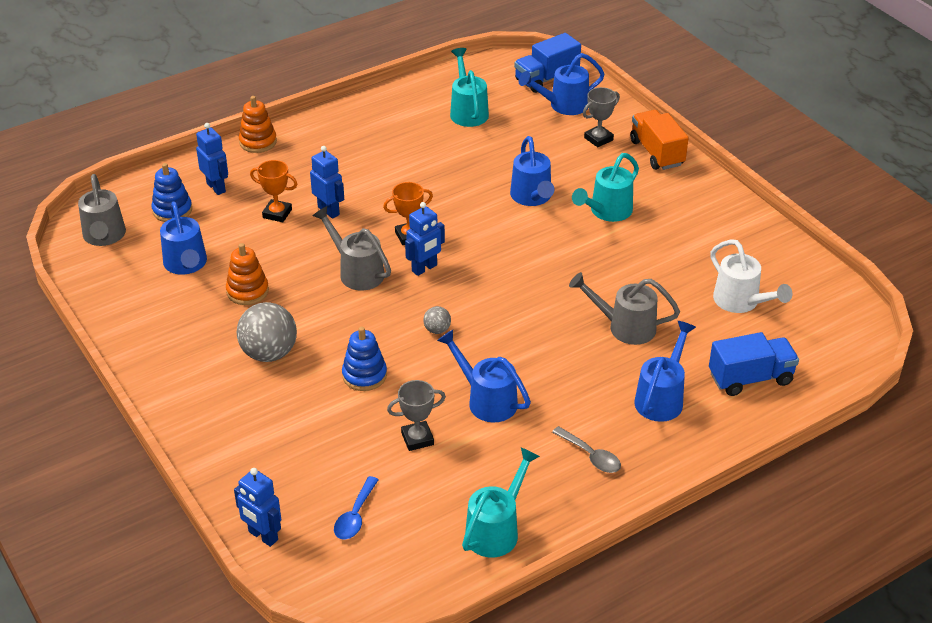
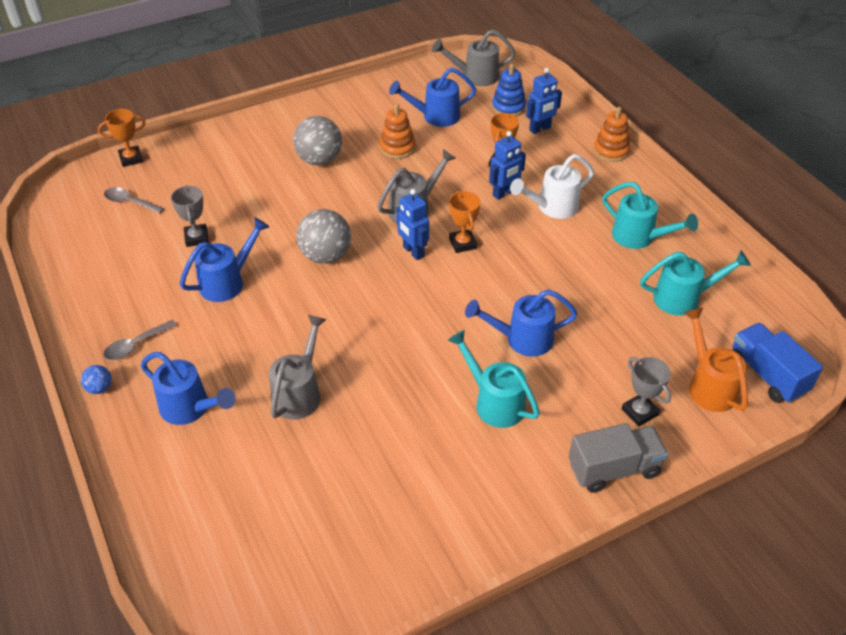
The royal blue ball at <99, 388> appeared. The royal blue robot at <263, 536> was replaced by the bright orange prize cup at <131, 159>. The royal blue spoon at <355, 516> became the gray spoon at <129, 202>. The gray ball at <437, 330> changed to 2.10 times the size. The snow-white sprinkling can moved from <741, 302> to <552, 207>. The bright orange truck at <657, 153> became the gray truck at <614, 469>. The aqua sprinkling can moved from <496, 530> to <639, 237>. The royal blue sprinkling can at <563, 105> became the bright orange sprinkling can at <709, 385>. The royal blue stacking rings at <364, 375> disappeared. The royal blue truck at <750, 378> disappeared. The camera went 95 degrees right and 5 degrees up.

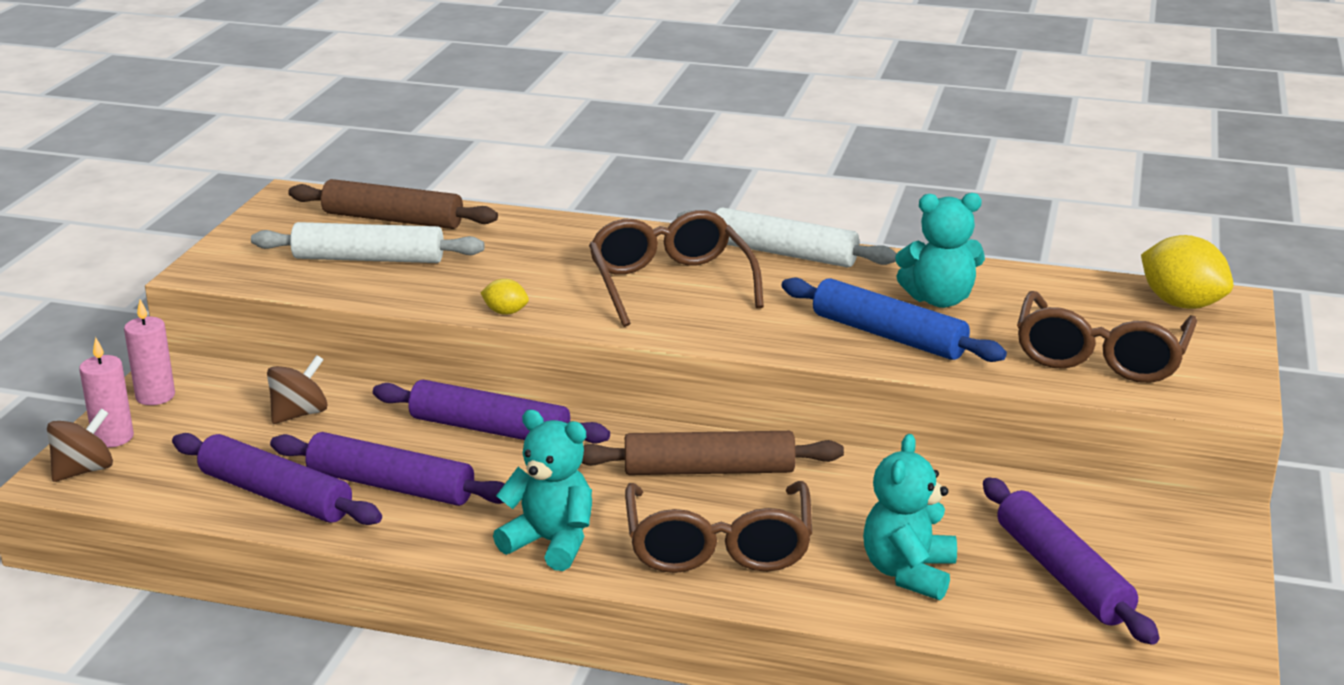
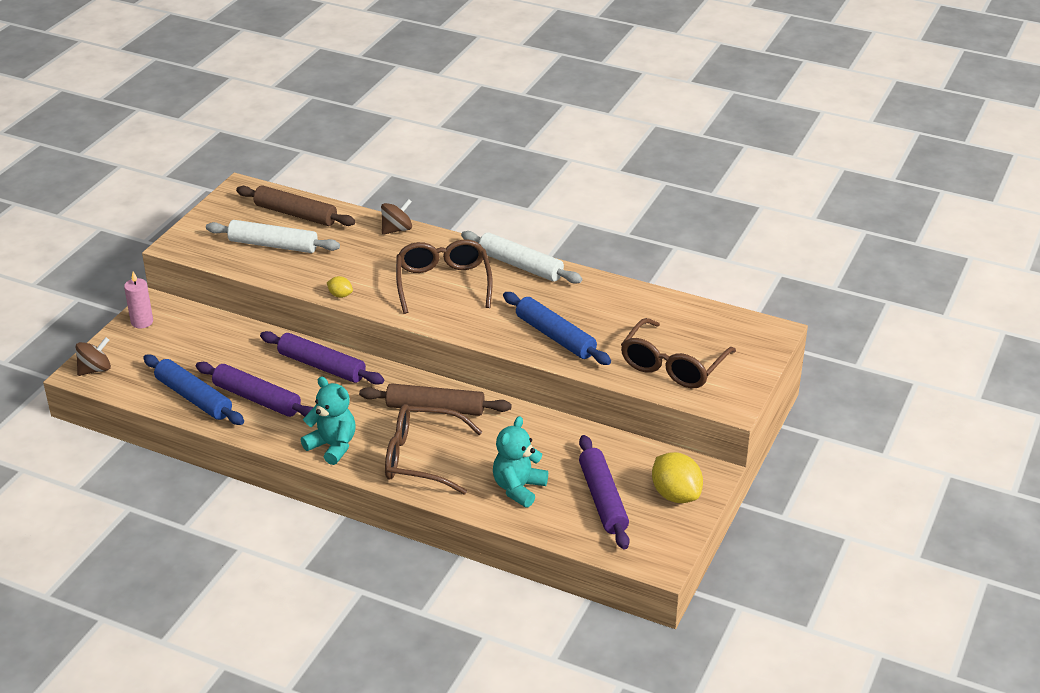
The royal purple dough roller at <275, 495> became the royal blue dough roller at <194, 398>. The russet toy top moved from <299, 414> to <397, 229>. The russet spectacles at <718, 545> turned 90 degrees clockwise. The yellow lemon moved from <1181, 304> to <675, 495>. The rose-pink pillar candle at <113, 438> disappeared. The aqua stuffed bear at <939, 300> disappeared. The camera went 10 degrees right and 10 degrees up.

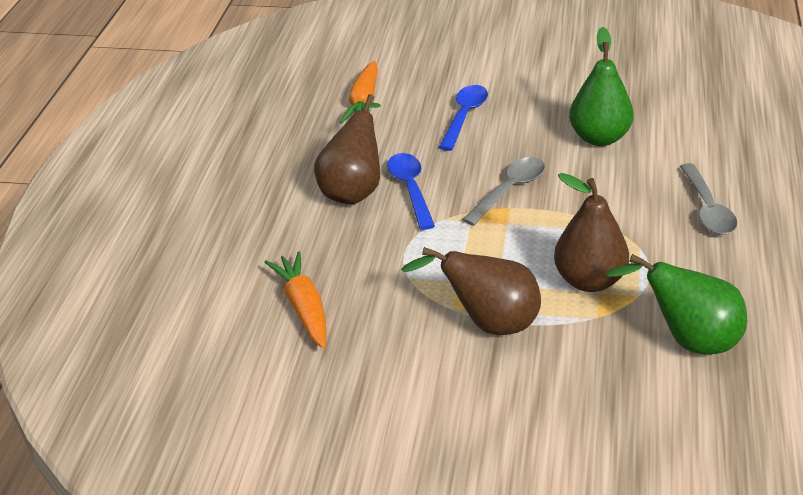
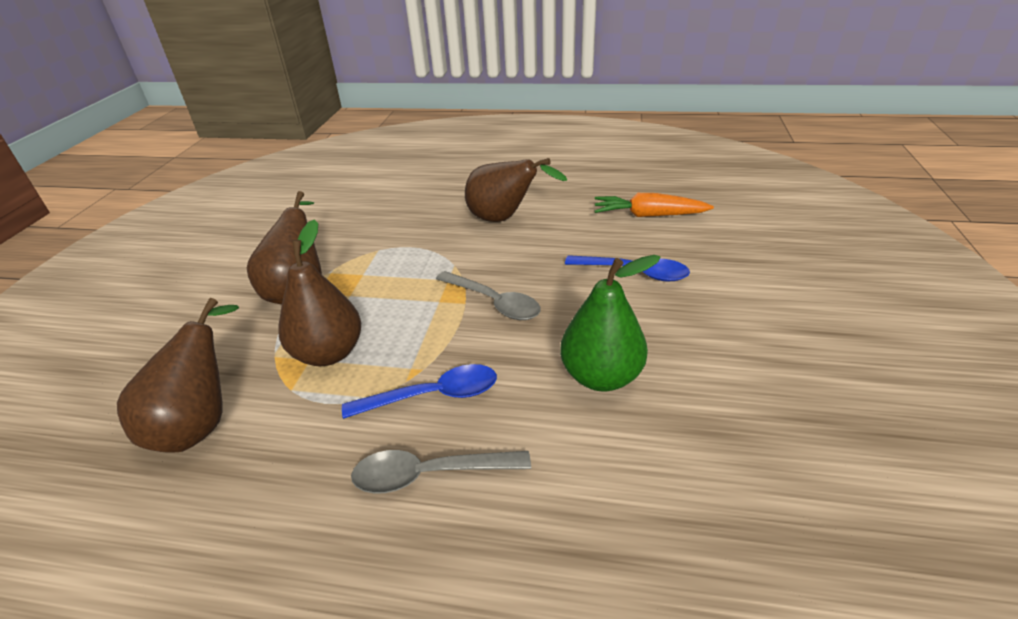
The green toy pear at <688, 340> became the russet toy pear at <201, 423>. The royal blue spoon moved from <410, 189> to <433, 396>. The bright orange root vegetable at <303, 307> disappeared. The camera went 90 degrees right and 0 degrees up.

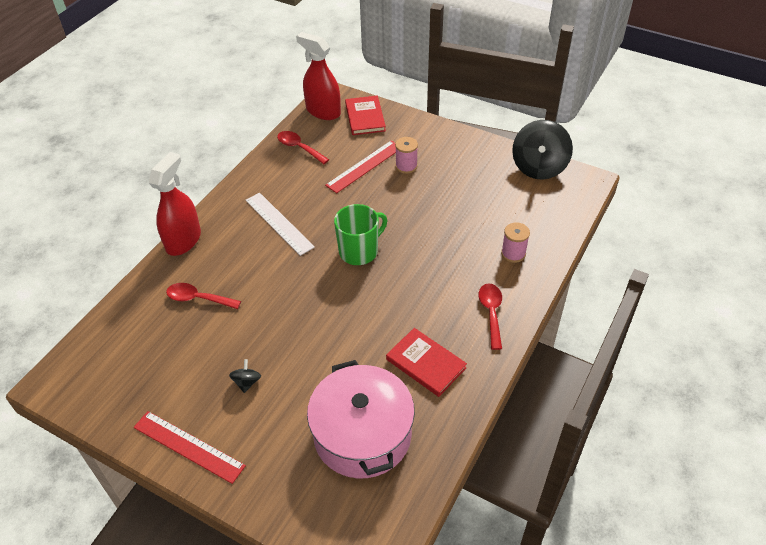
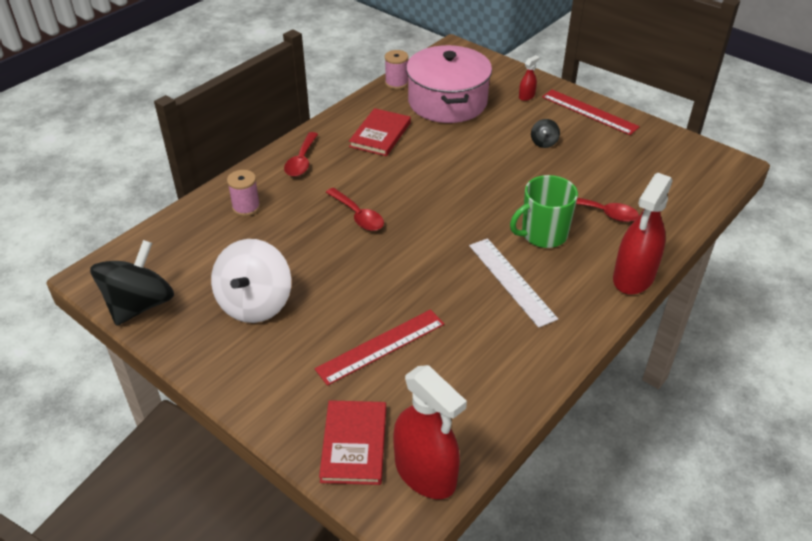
The snow-white toy top at <255, 303> appeared. The scarlet spoon moved from <299, 148> to <358, 215>. The scarlet hardback at <426, 363> turned 60 degrees clockwise. The rose-pink bobbin moved from <406, 166> to <396, 83>. The green tea mug moved from <359, 251> to <543, 234>. The scarlet sprayer at <526, 96> appeared. The camera went 170 degrees left and 5 degrees down.

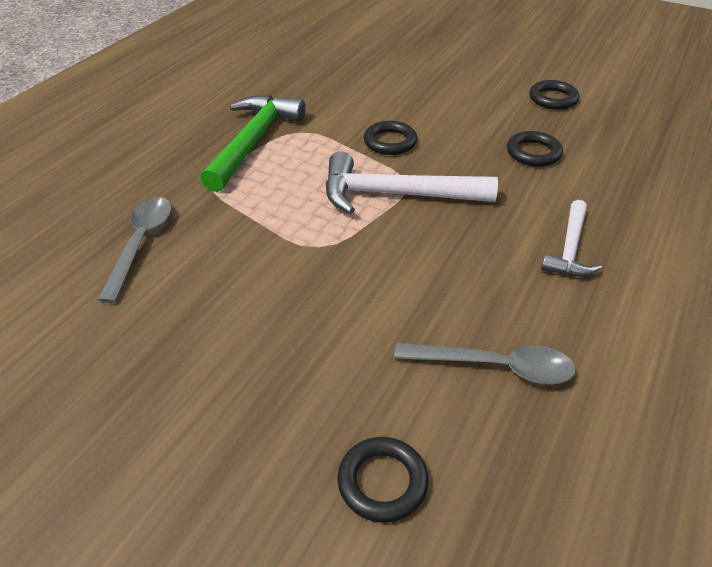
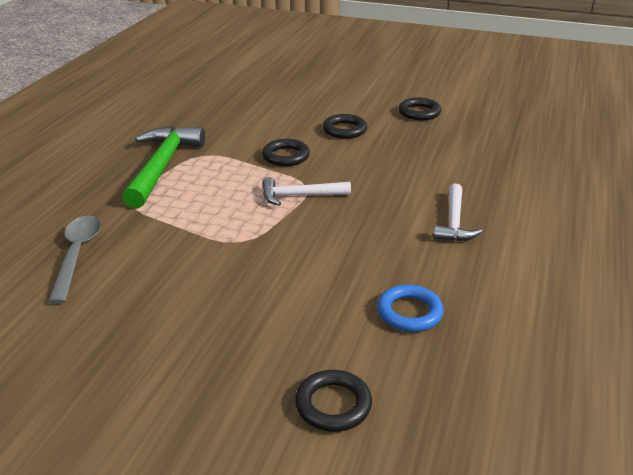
The snow-white hammer at <396, 195> changed to 0.59 times the size. The ebony ring moved from <533, 153> to <344, 130>. The gray spoon at <495, 367> was replaced by the royal blue ring at <409, 312>. The camera went 10 degrees left and 10 degrees down.

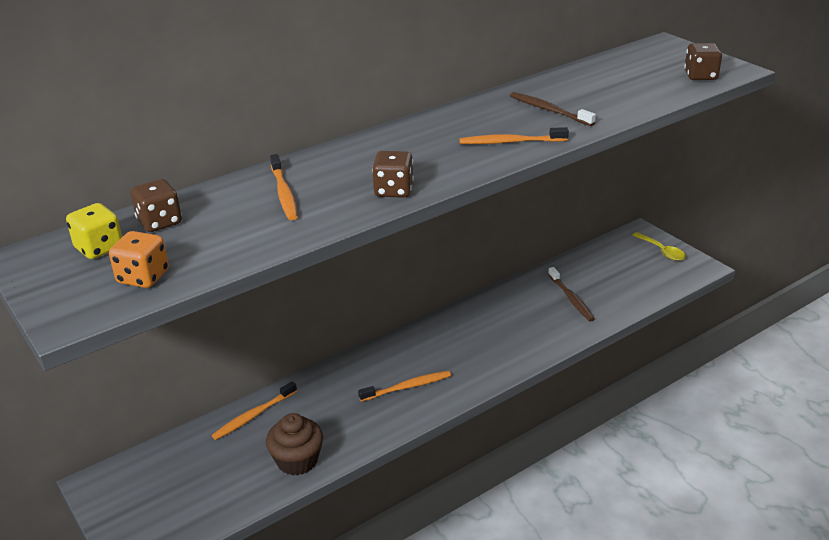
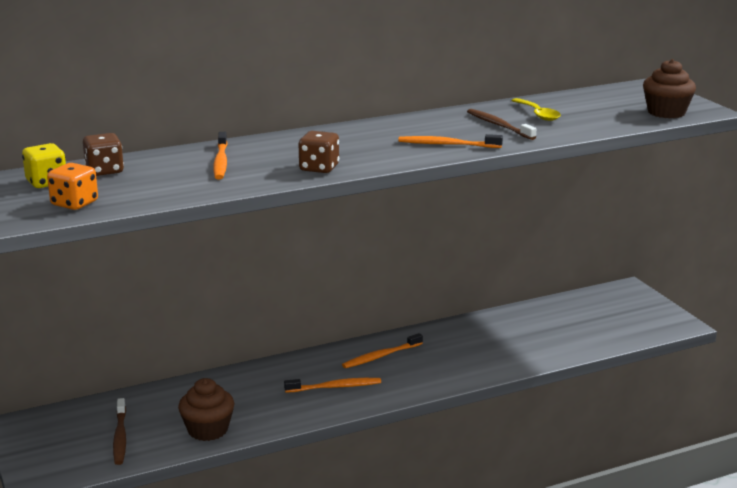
The russet toothbrush moved from <571, 299> to <120, 437>. The bright orange toothbrush moved from <253, 416> to <381, 356>. The yellow spoon moved from <662, 251> to <538, 114>. The russet die at <700, 76> was replaced by the russet fairy cake at <666, 112>. The camera went 10 degrees right and 10 degrees down.

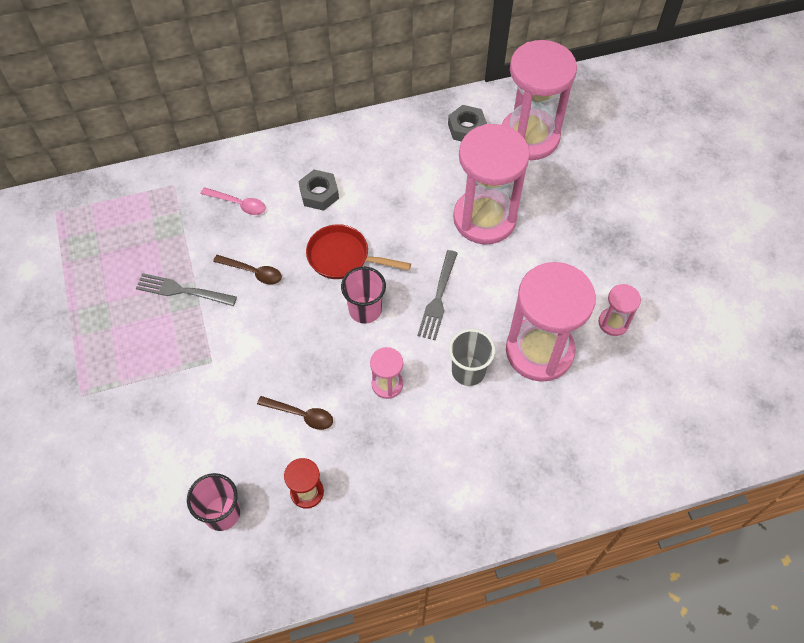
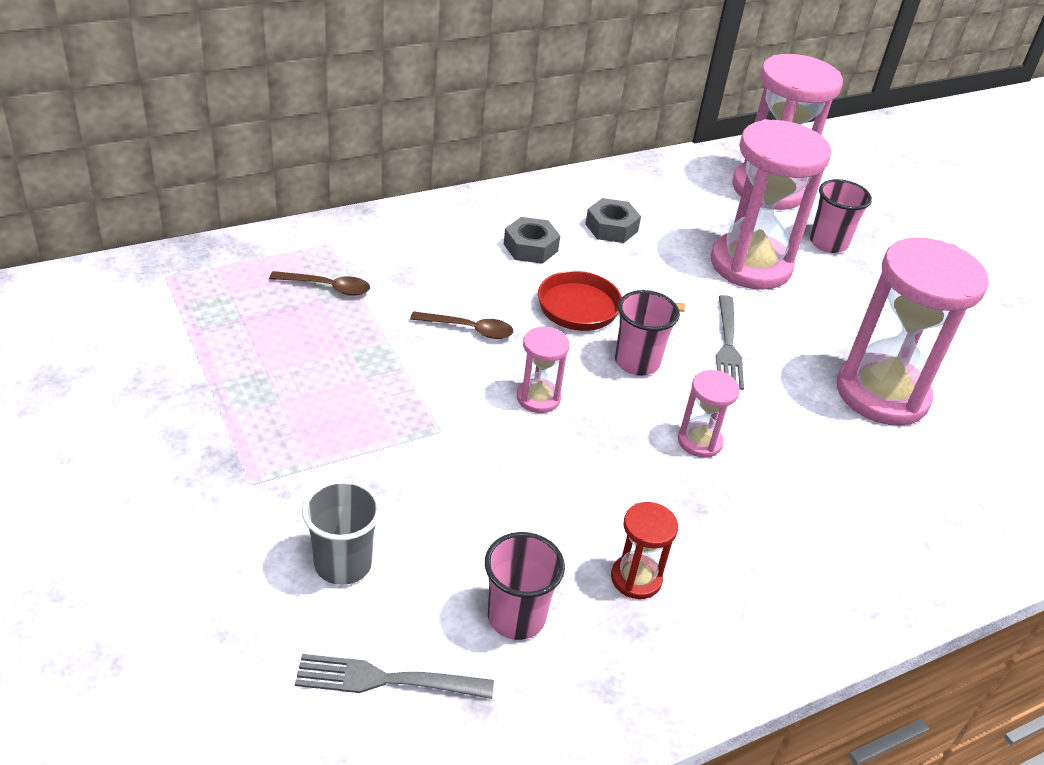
The russet spoon moved from <301, 415> to <328, 287>. The gray dinner fork moved from <183, 291> to <387, 679>. The gray cup moved from <468, 371> to <343, 564>. The rose-pink sandglass moved from <613, 322> to <538, 398>. The gray nut moved from <466, 128> to <611, 228>. The rose-pink cup at <828, 243> appeared. The rose-pink spoon at <239, 204> disappeared. The camera went 15 degrees left and 20 degrees down.

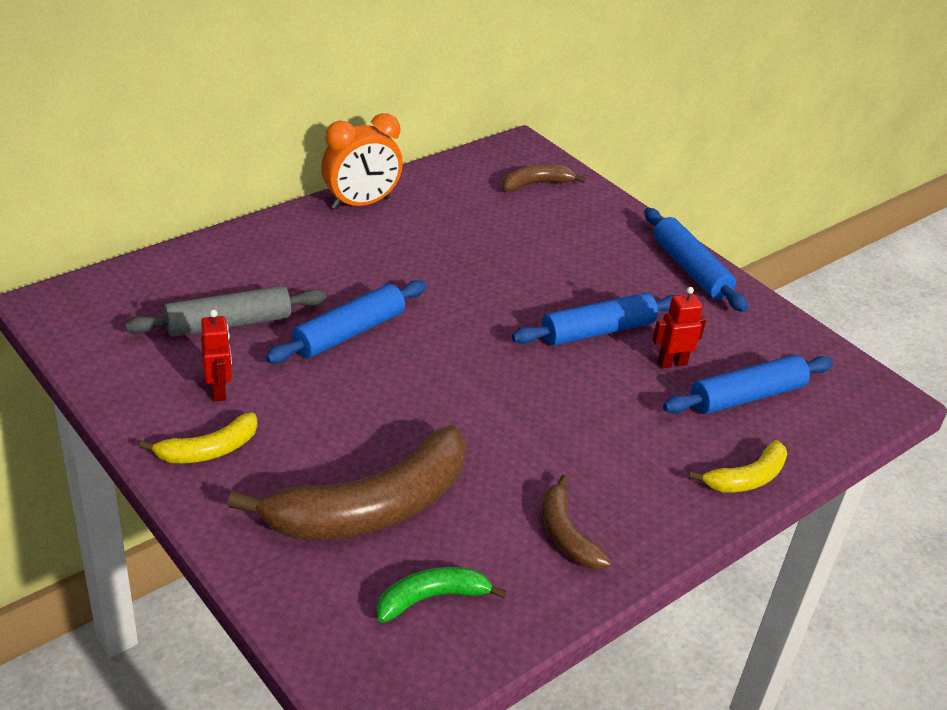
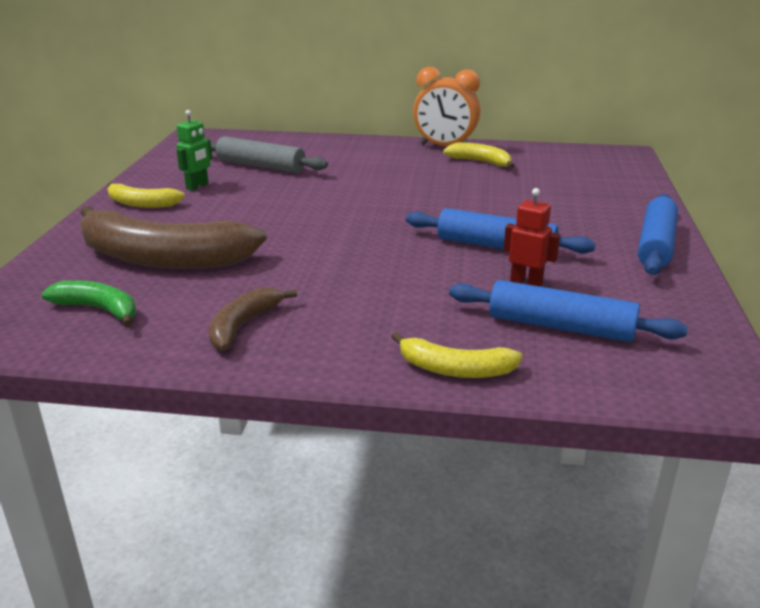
The scarlet robot at <219, 391> became the green robot at <197, 186>. The yellow toy banana at <480, 162> appeared. The royal blue dough roller at <349, 333> disappeared. The russet toy banana at <536, 184> disappeared. The camera went 50 degrees right and 10 degrees down.

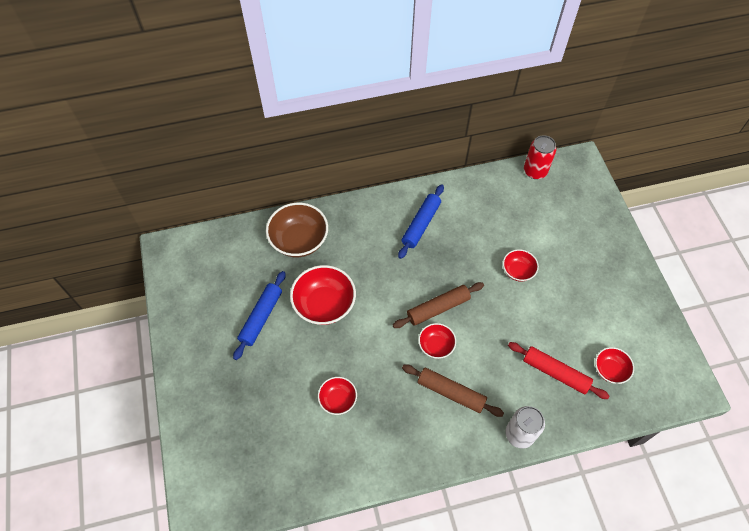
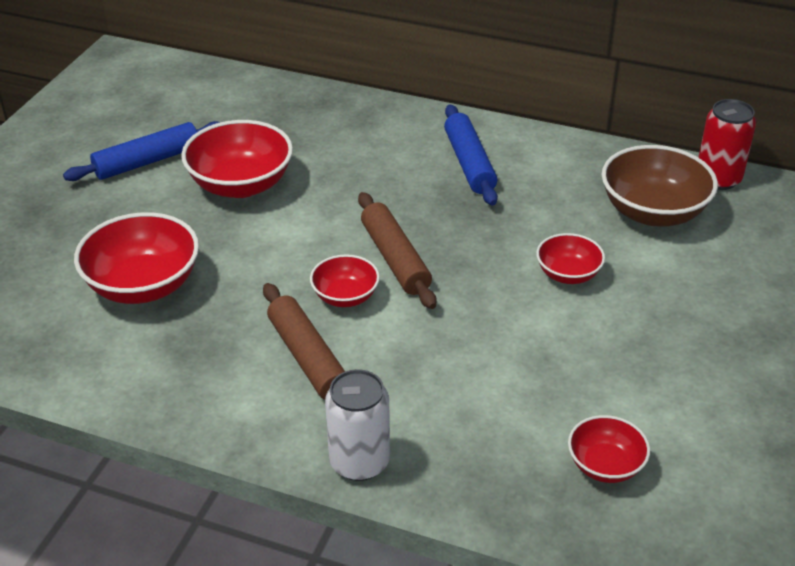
The scarlet serving bowl at <338, 400> changed to 1.77 times the size. The russet dough roller at <438, 308> turned 60 degrees clockwise. The royal blue dough roller at <421, 224> turned 75 degrees counterclockwise. The russet serving bowl moved from <299, 240> to <653, 212>. The scarlet dough roller at <555, 372> disappeared. The camera went 35 degrees right and 20 degrees down.

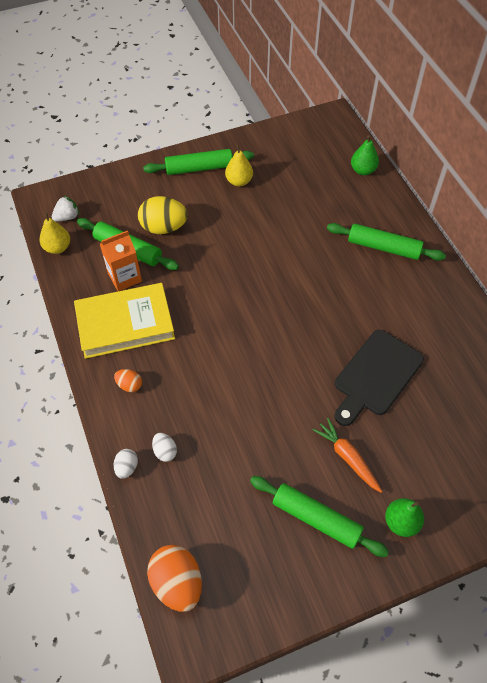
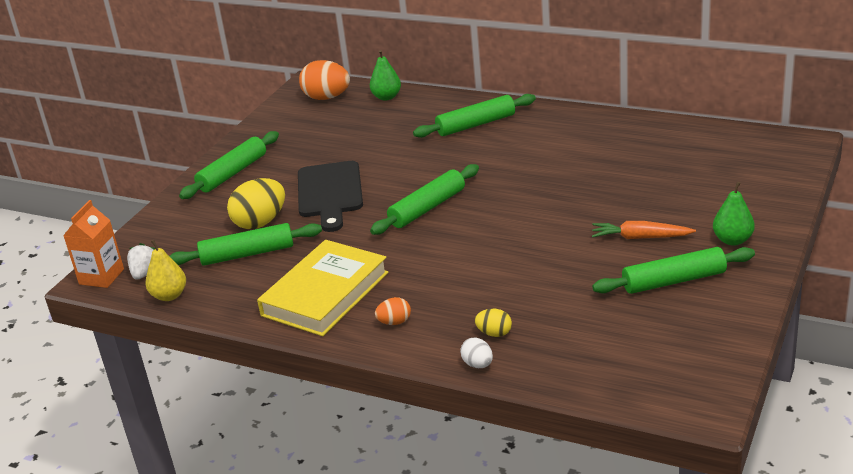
The bright orange carton moved from <124, 277> to <101, 276>. The ebony cutting board moved from <376, 376> to <330, 193>. The bright orange egg shape moved from <177, 583> to <327, 98>. The green dough roller at <427, 208> appeared. The snow-white egg shape at <165, 451> became the yellow egg shape at <494, 333>. The yellow toy pear at <239, 181> disappeared. The camera went 40 degrees left and 25 degrees down.

